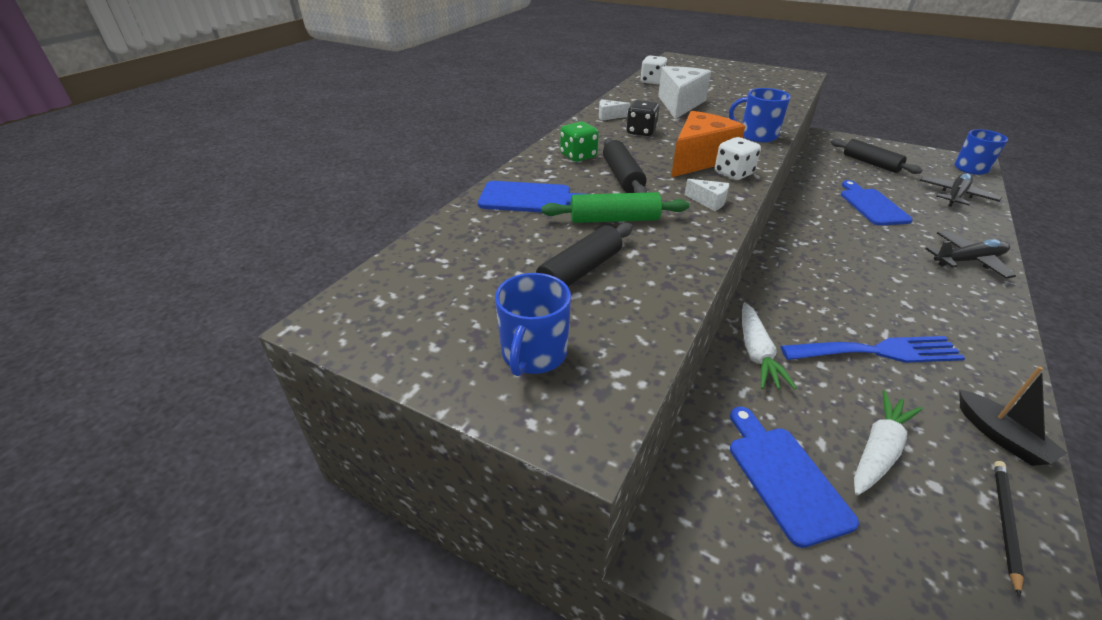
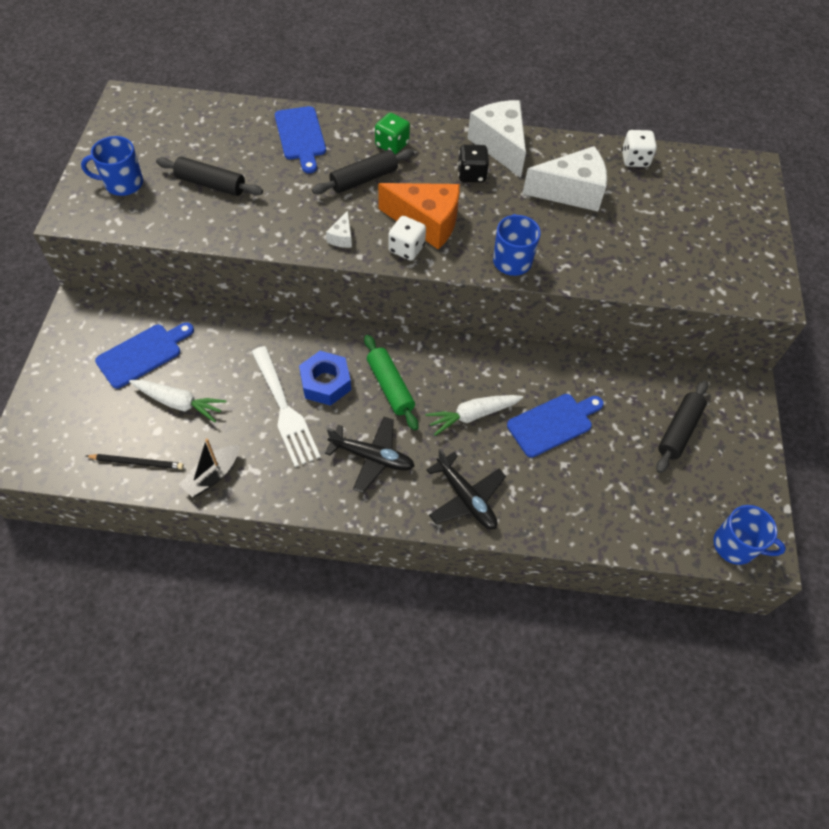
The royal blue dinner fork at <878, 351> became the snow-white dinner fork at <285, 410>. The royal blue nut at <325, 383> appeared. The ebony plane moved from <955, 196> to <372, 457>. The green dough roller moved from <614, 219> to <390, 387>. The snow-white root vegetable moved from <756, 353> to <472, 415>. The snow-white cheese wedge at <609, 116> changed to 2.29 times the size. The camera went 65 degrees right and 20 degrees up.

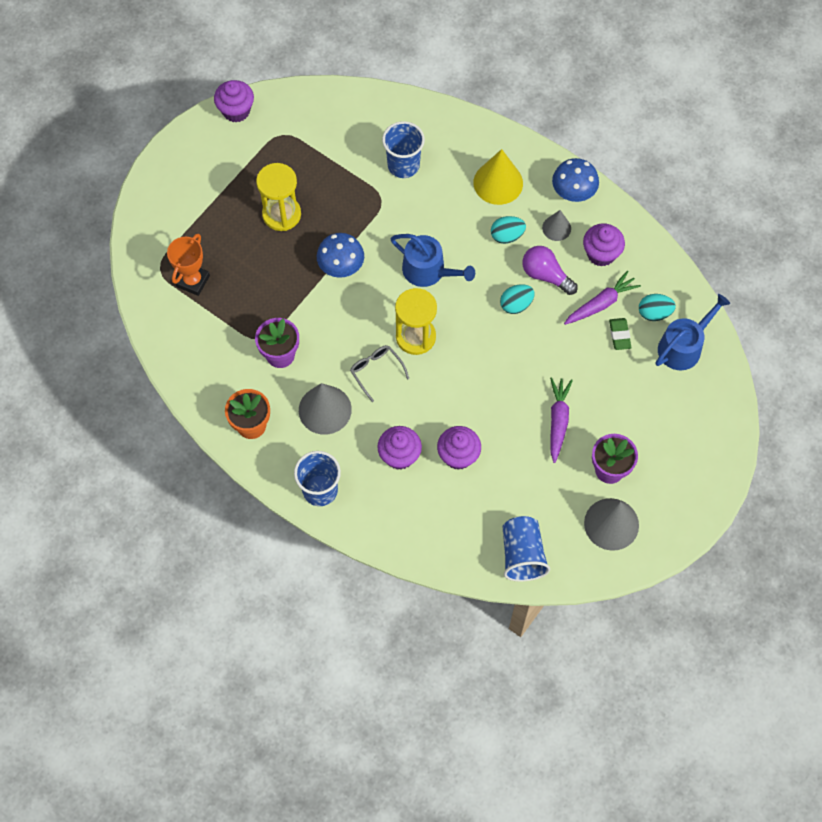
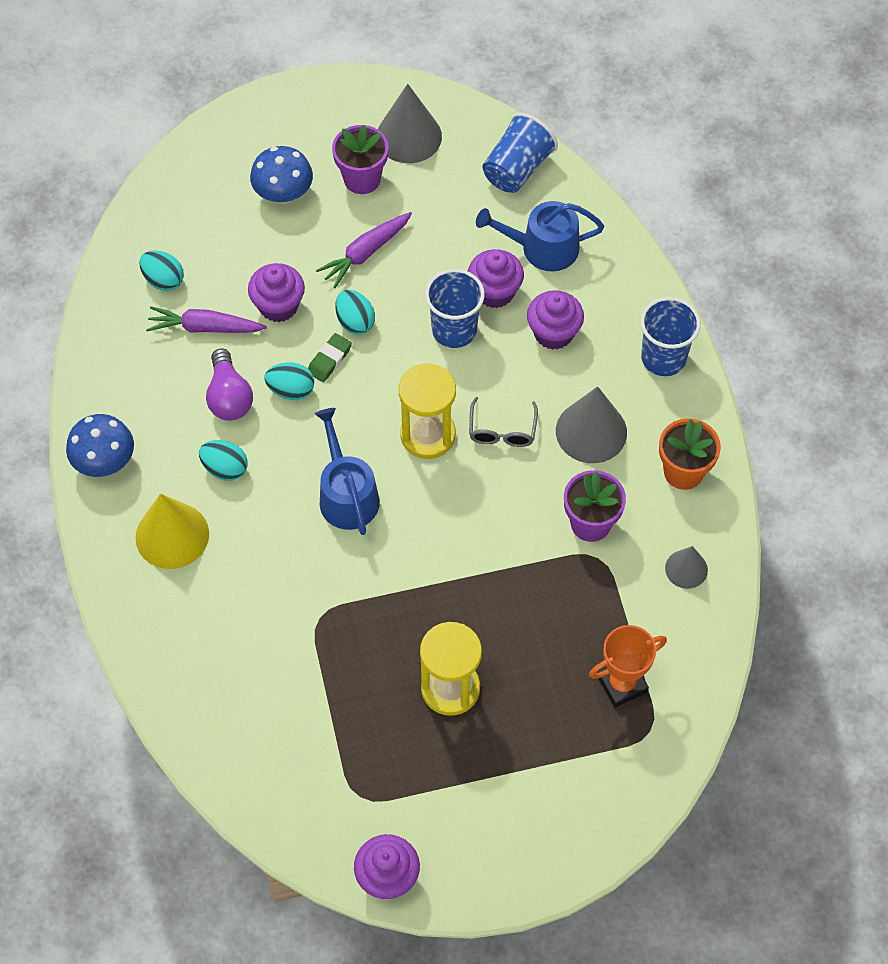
The royal purple fairy cake moved from <601, 254> to <278, 306>. The royal blue fungus moved from <341, 266> to <283, 193>. The green pencil eraser moved from <619, 335> to <329, 360>. The aqua egg shape at <355, 322> appeared. The royal blue cup moved from <403, 165> to <454, 330>. The royal blue sprinkling can moved from <683, 346> to <542, 248>. The gray cone moved from <556, 228> to <686, 569>. The camera went 140 degrees left and 5 degrees down.

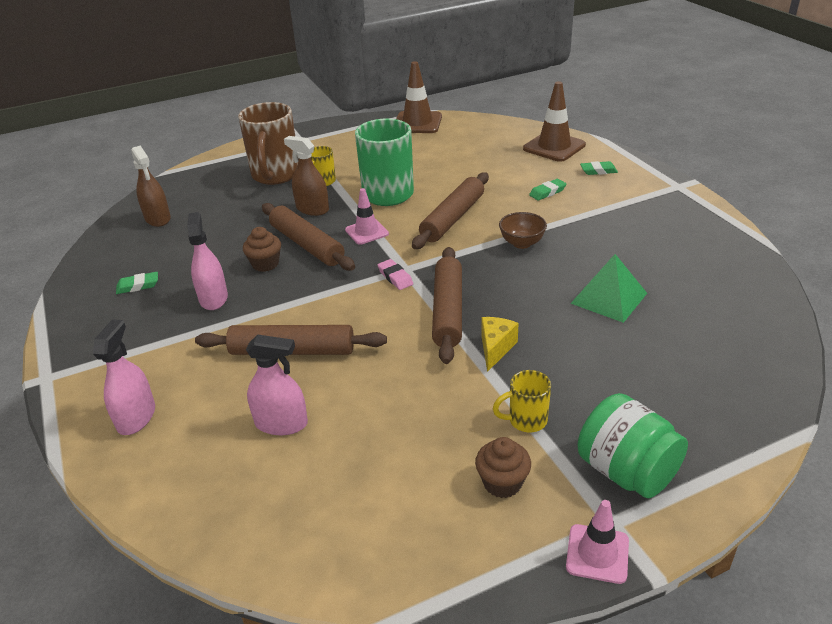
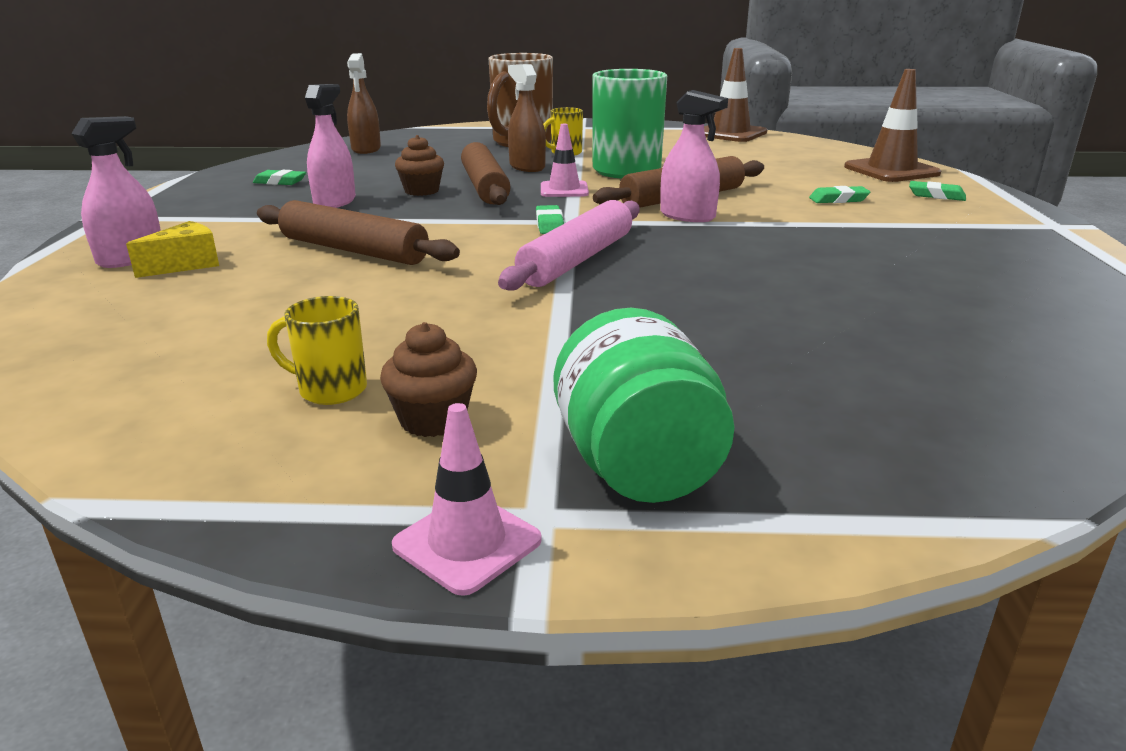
The yellow cheese wedge moved from <495, 348> to <186, 265>. The yellow tea mug moved from <526, 420> to <330, 390>. The russet dough roller at <447, 311> became the rose-pink dough roller at <577, 260>. The rose-pink pencil eraser at <395, 277> became the green pencil eraser at <549, 224>. The rose-pink sprayer moved from <281, 423> to <687, 216>. The russet serving bowl at <522, 243> disappeared. The green solid pyramid at <609, 298> disappeared. The camera went 25 degrees right and 10 degrees down.

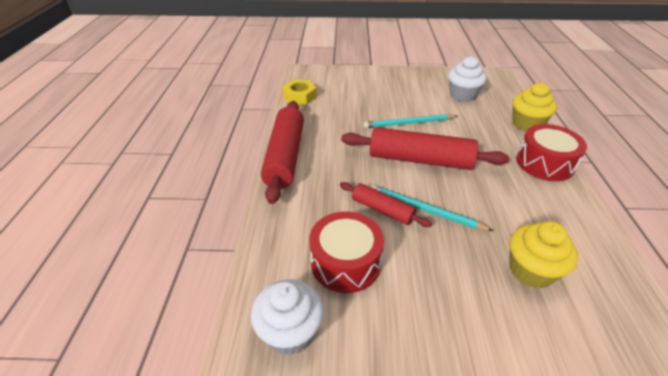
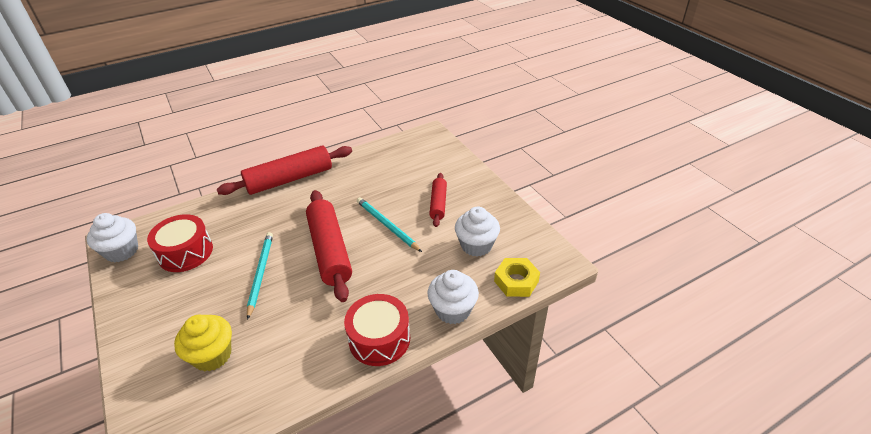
The yellow fairy cake at <526, 124> became the snow-white fairy cake at <453, 310>. The scarlet dough roller moved from <382, 210> to <438, 204>. The yellow nut moved from <299, 96> to <516, 281>. The camera went 60 degrees right and 0 degrees up.

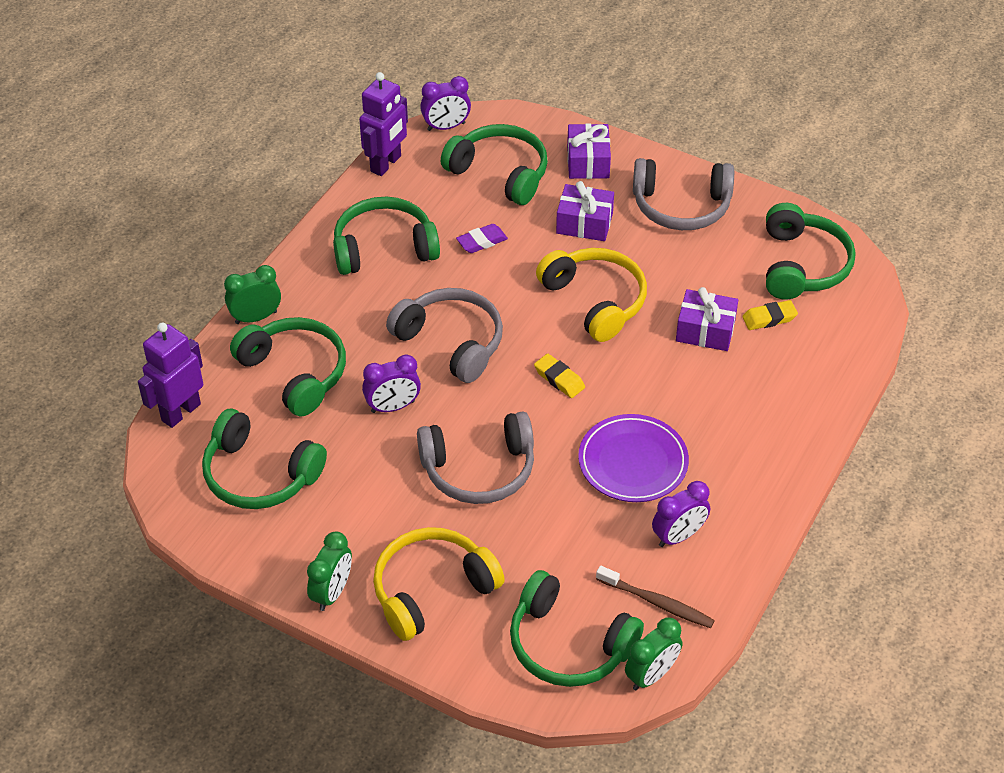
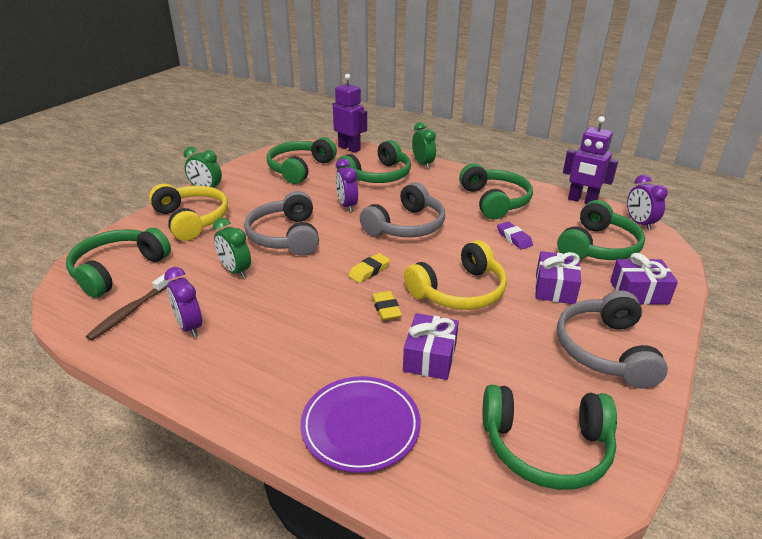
The green alarm clock moved from <651, 675> to <235, 271>. The royal purple flat dish moved from <633, 462> to <360, 426>. The yellow pencil eraser moved from <769, 318> to <386, 309>. The camera went 90 degrees right and 15 degrees down.

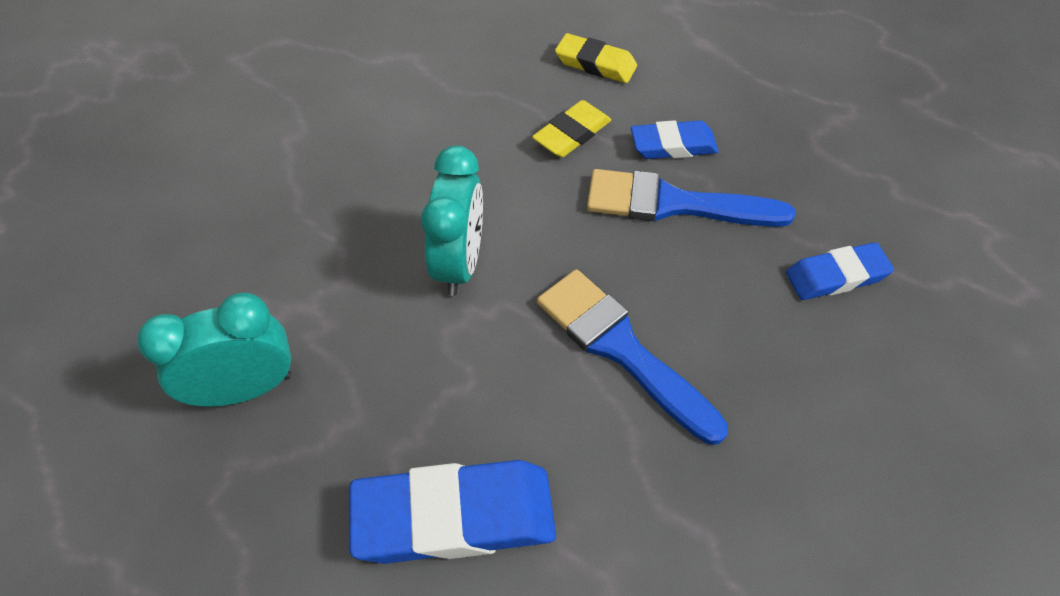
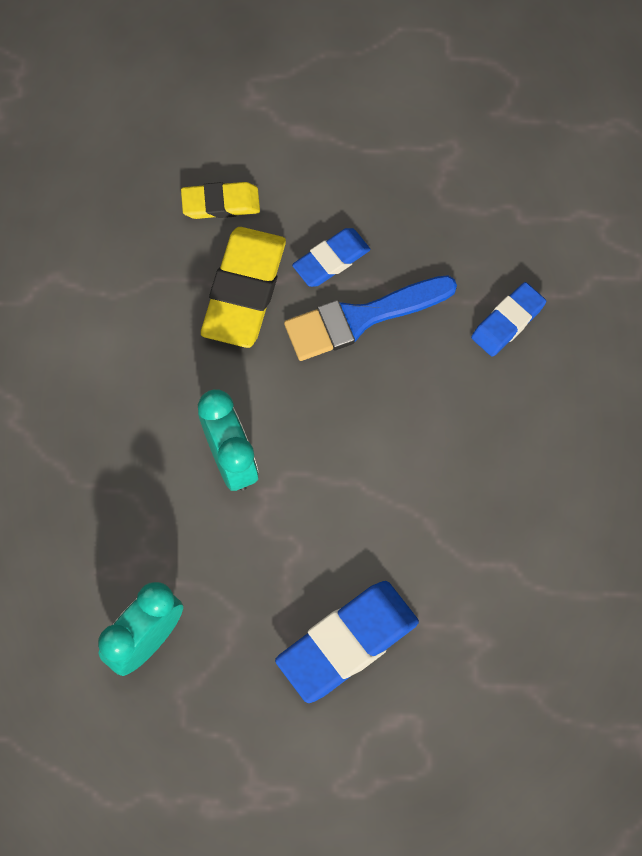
The yellow pencil eraser at <572, 134> changed to 1.70 times the size. The royal blue brush at <621, 349> disappeared. The camera went 30 degrees left and 15 degrees up.

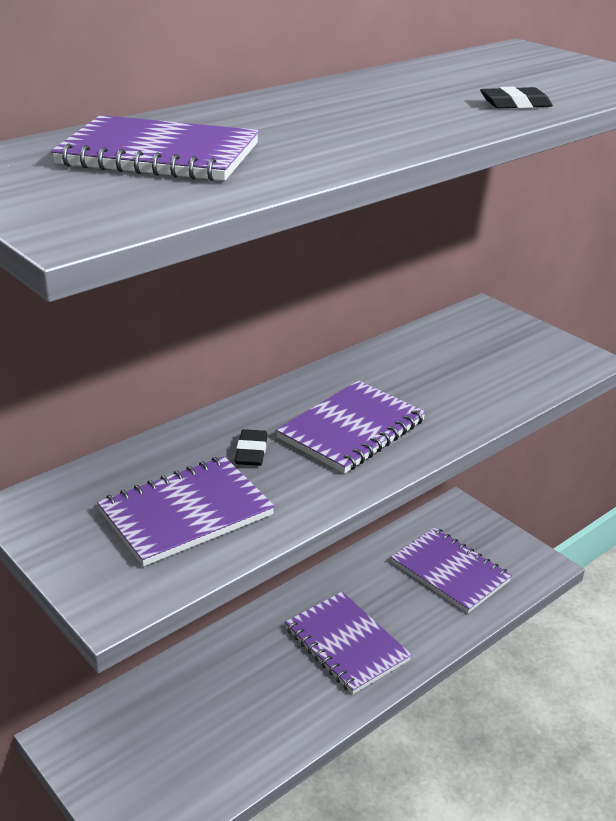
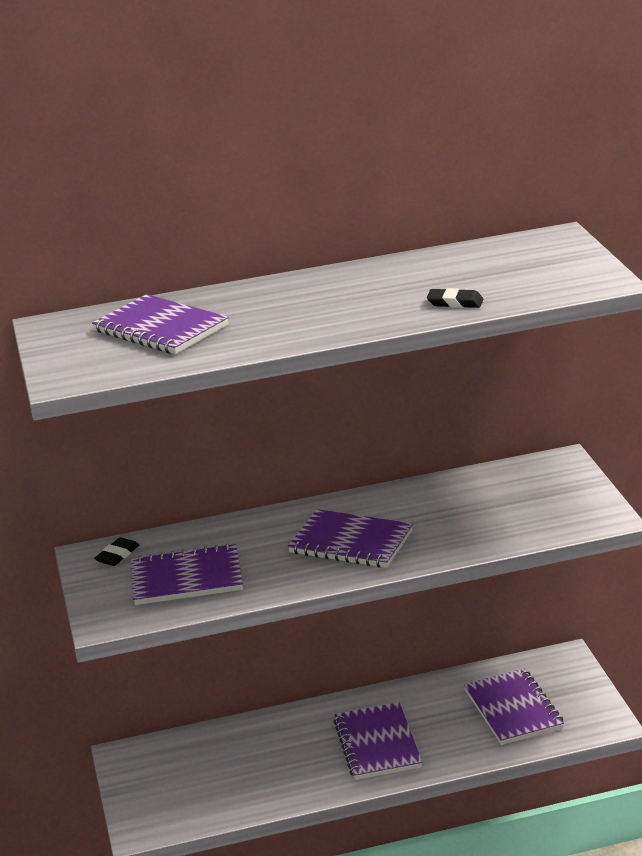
The ebony pencil eraser moved from <251, 452> to <117, 555>. The royal purple exercise book at <352, 430> turned 45 degrees clockwise. The camera went 30 degrees right and 5 degrees down.

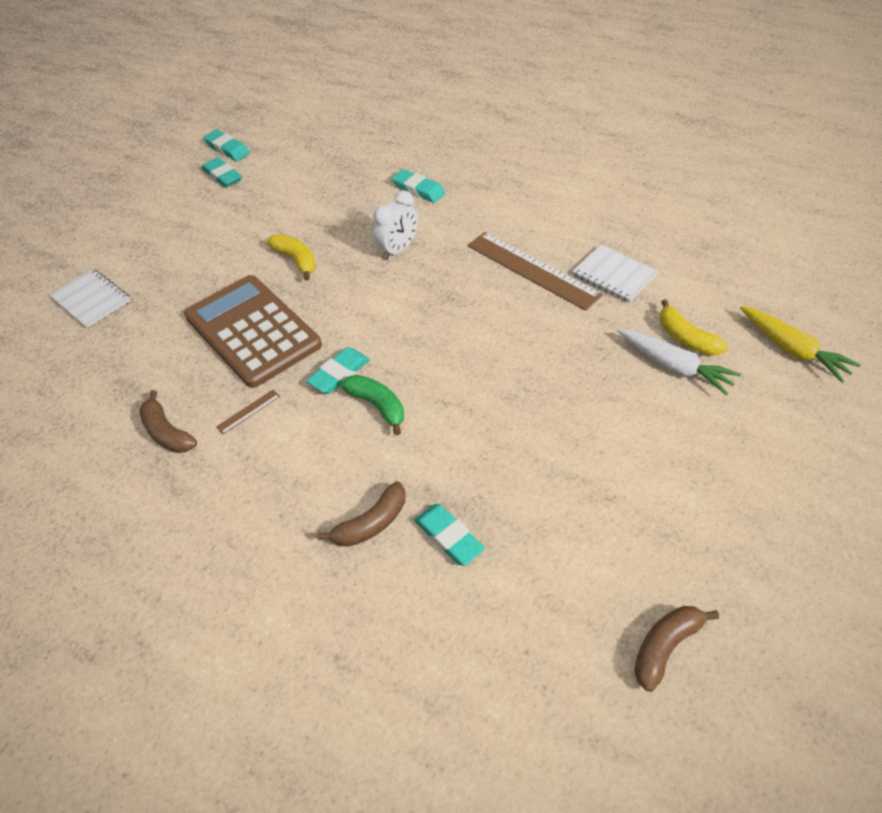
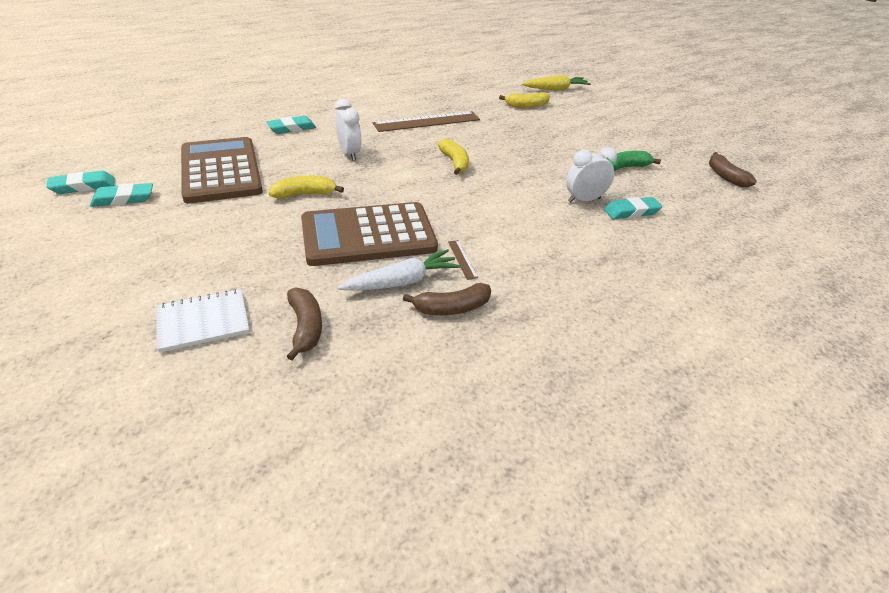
The russet pocket calculator at <221, 171> appeared. The russet toy banana moved from <371, 523> to <305, 327>. The snow-white root vegetable moved from <674, 366> to <402, 281>. The yellow toy banana at <455, 163> appeared. The snow-white alarm clock at <584, 200> appeared. The green toy banana moved from <377, 406> to <625, 167>. The aqua pencil eraser at <339, 374> disappeared. The snow-white exercise book at <614, 275> disappeared. The camera went 70 degrees left and 10 degrees down.

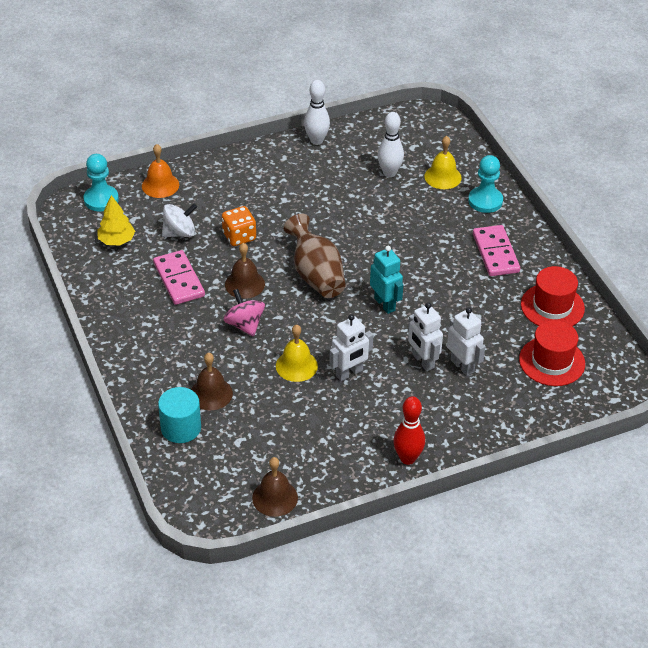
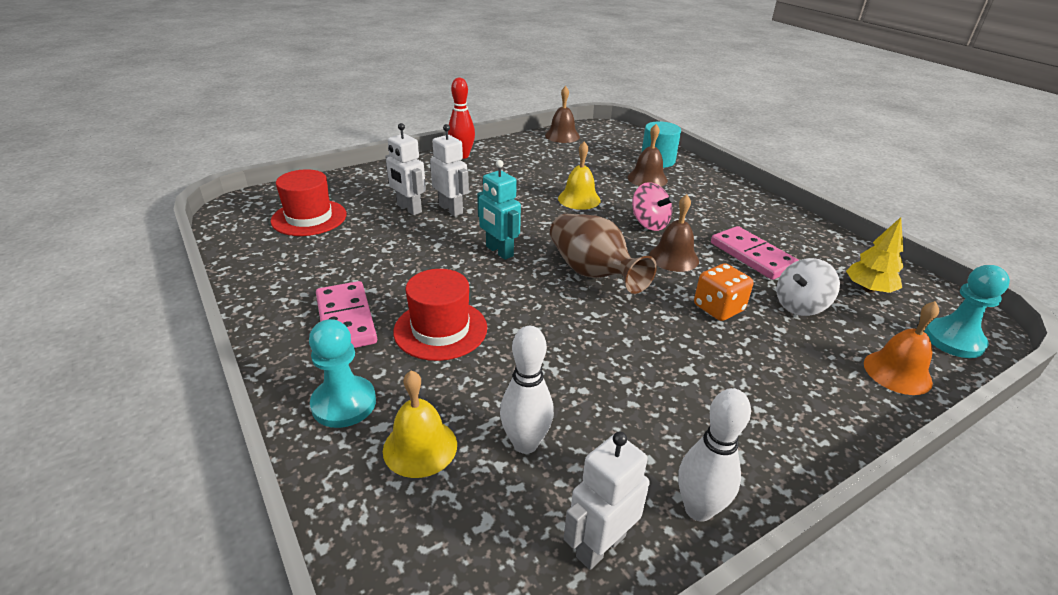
The scarlet top hat moved from <552, 306> to <440, 329>. The snow-white robot moved from <349, 373> to <600, 546>. The camera went 170 degrees right and 10 degrees down.

